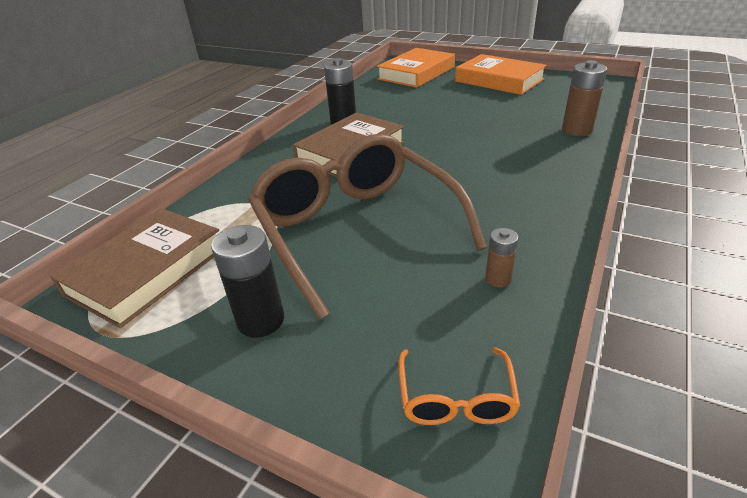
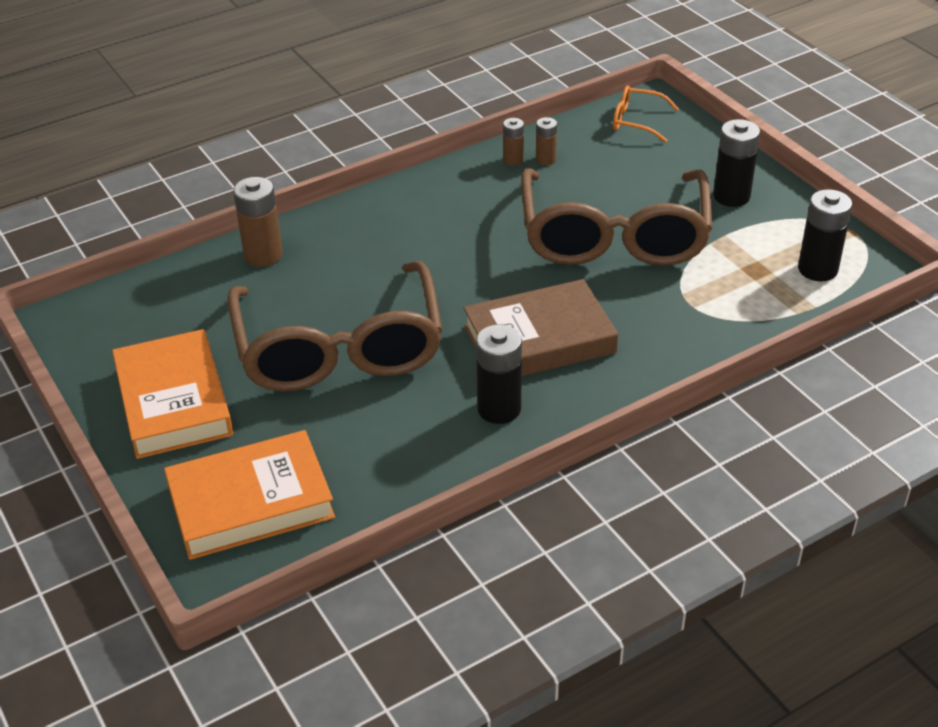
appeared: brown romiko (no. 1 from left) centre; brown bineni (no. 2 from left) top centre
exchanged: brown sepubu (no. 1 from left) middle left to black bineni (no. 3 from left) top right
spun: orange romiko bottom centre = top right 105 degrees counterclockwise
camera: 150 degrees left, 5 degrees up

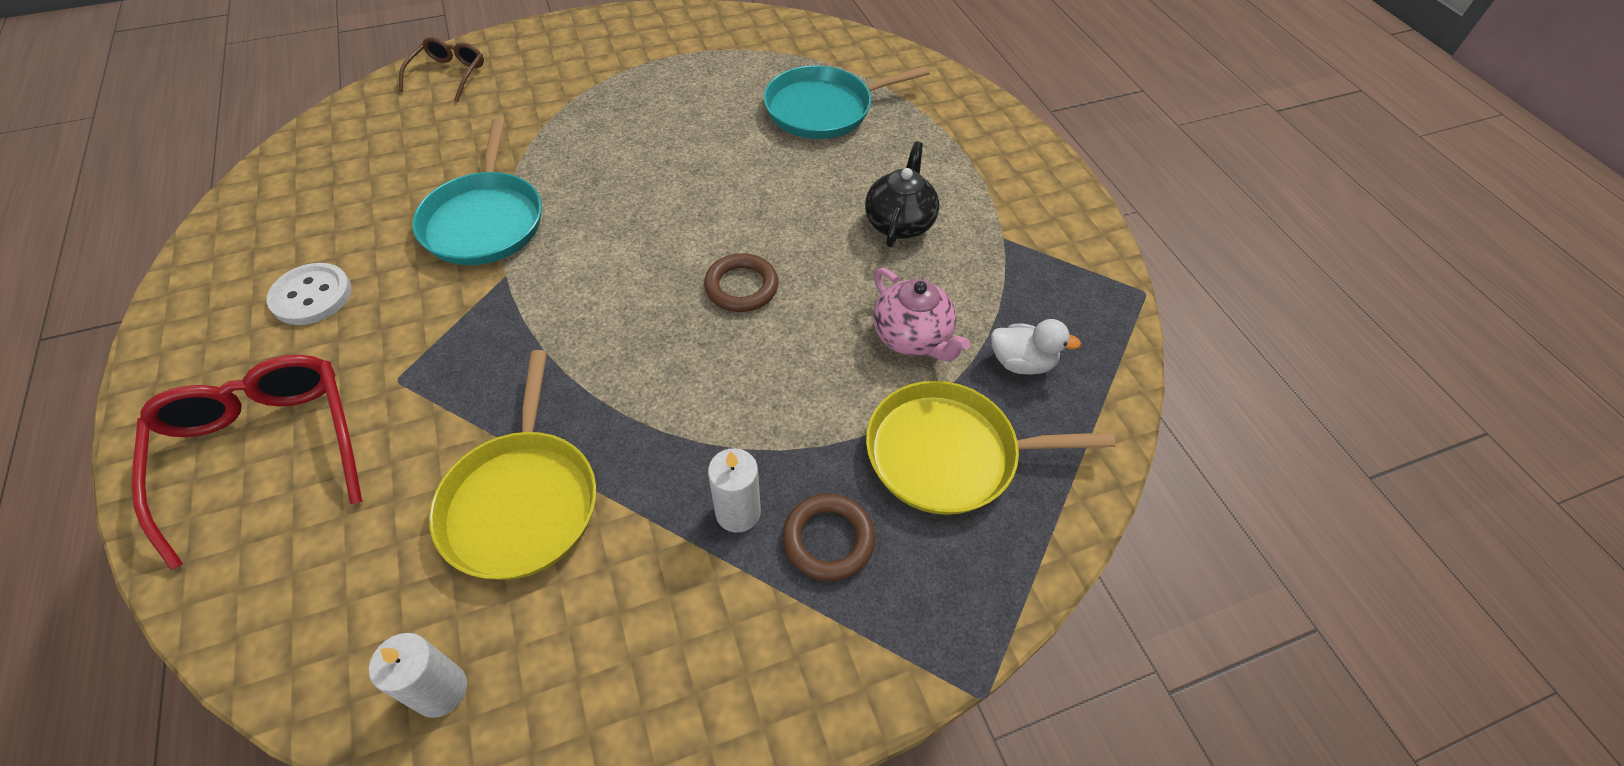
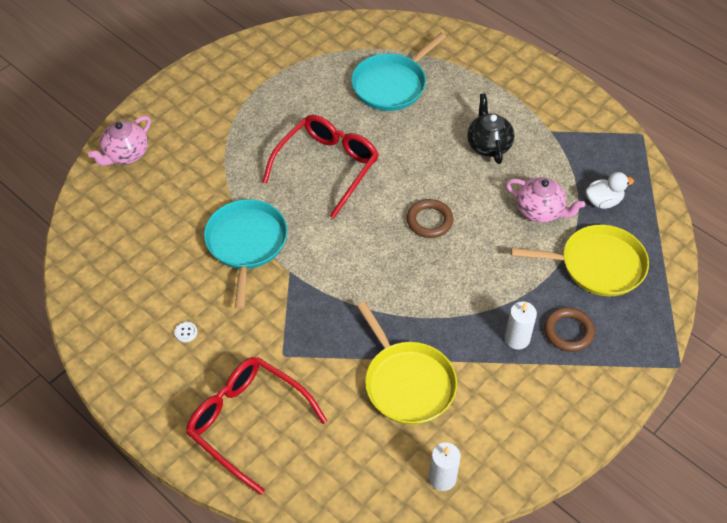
appeared: red romiko (no. 2 from left) top centre
exchanged: brown romiko top left to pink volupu (no. 1 from left) top left
spun: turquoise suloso (no. 1 from left) top left = centre 150 degrees counterclockwise; yellow suloso (no. 2 from left) centre = middle right 150 degrees counterclockwise
size: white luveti middle left = middle left x0.45
camera: 25 degrees left, 0 degrees up

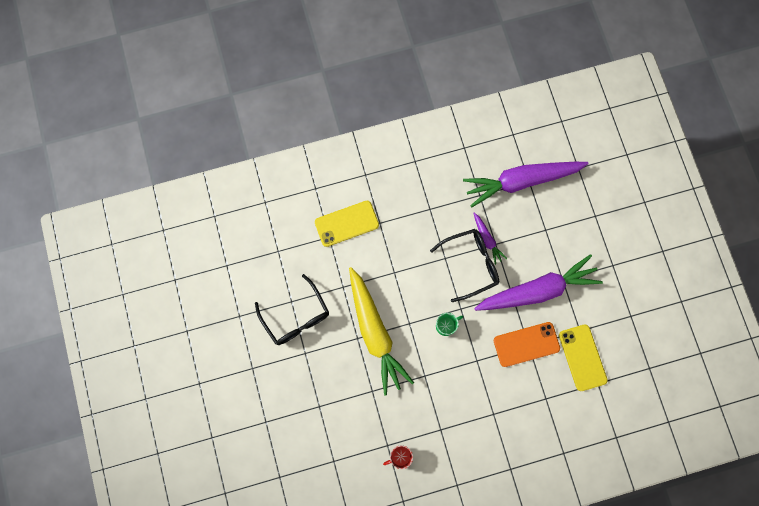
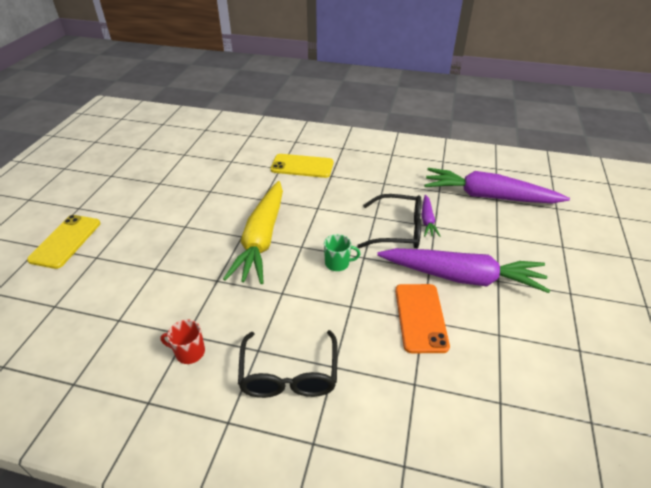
relocated: black romiko (no. 1 from left) centre to bottom centre; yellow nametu (no. 2 from left in the first image) bottom right to yellow nametu (no. 1 from left) middle left
spun: orange nametu bottom right = centre 75 degrees clockwise
camera: 30 degrees right, 35 degrees down

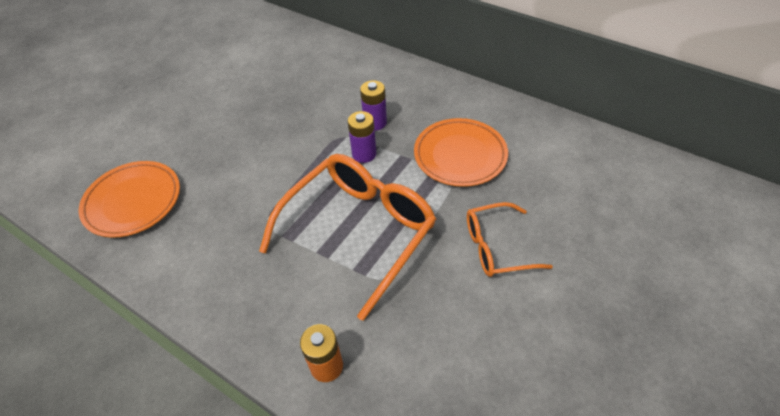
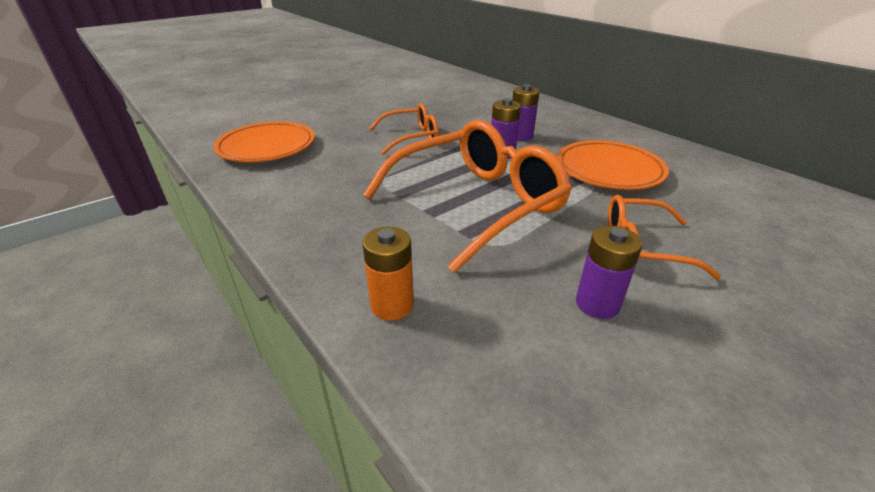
appeared: orange romiko (no. 1 from left) top centre; purple bineni (no. 3 from left) middle right
camera: 15 degrees right, 15 degrees down

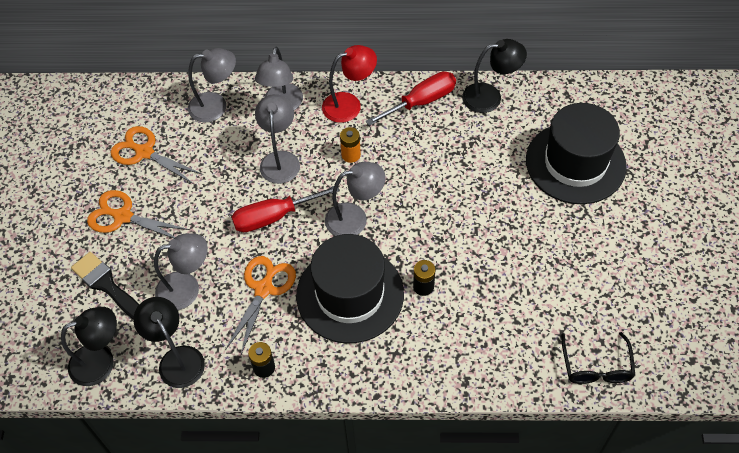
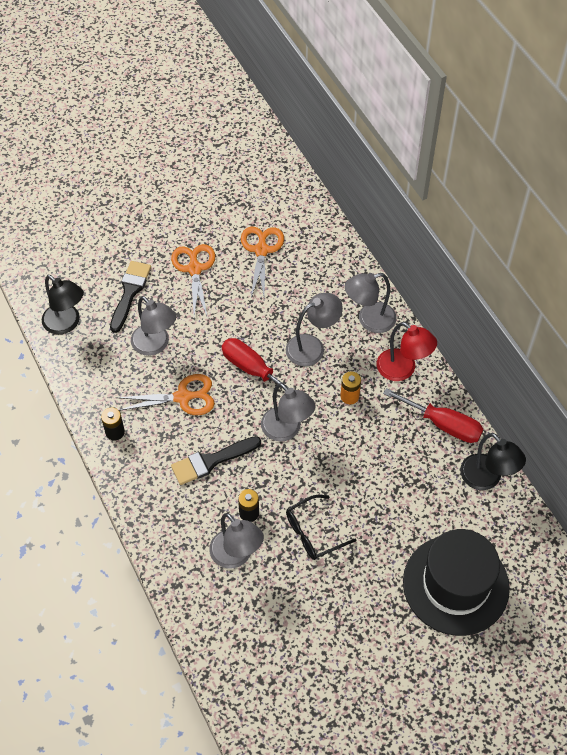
missing: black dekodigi (no. 2 from left) bottom left
relocated: grey dekodigi (no. 2 from left) top left to bottom centre; black romiko bottom right to bottom centre
exchanged: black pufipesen (no. 1 from left) centre to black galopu (no. 2 from left) centre
camera: 60 degrees right, 0 degrees up

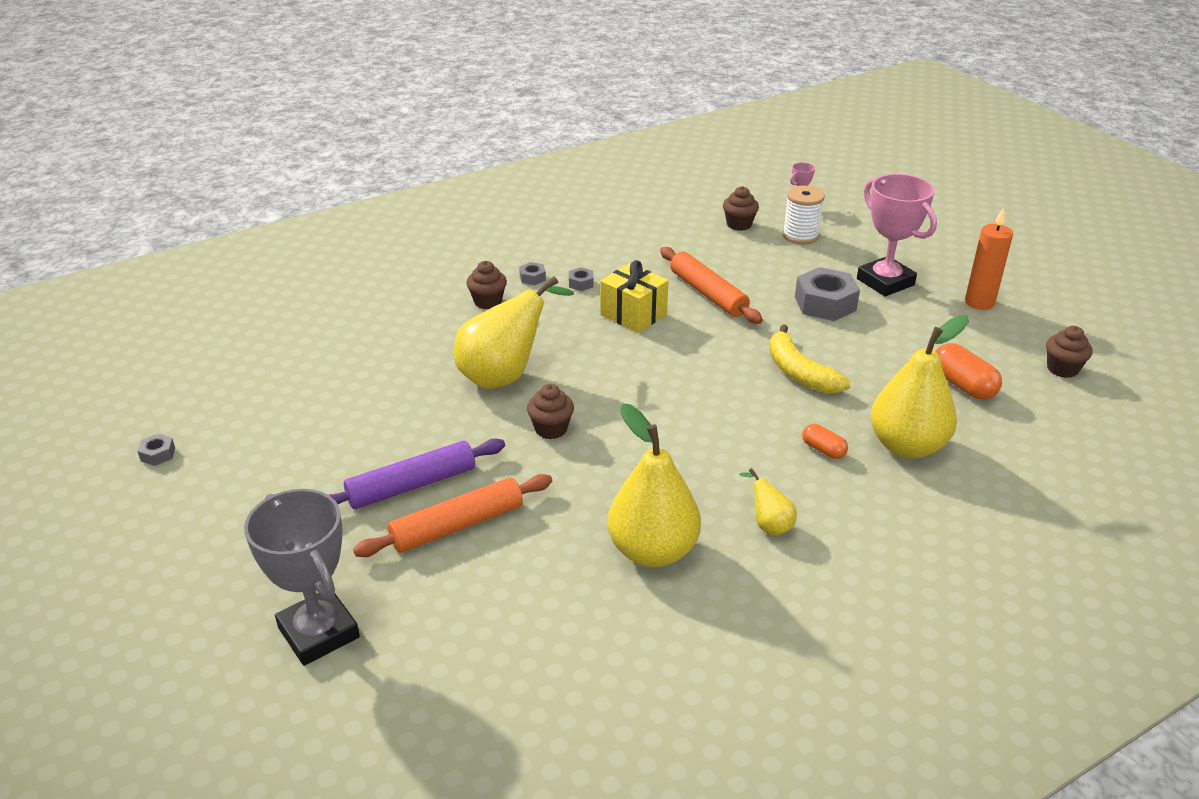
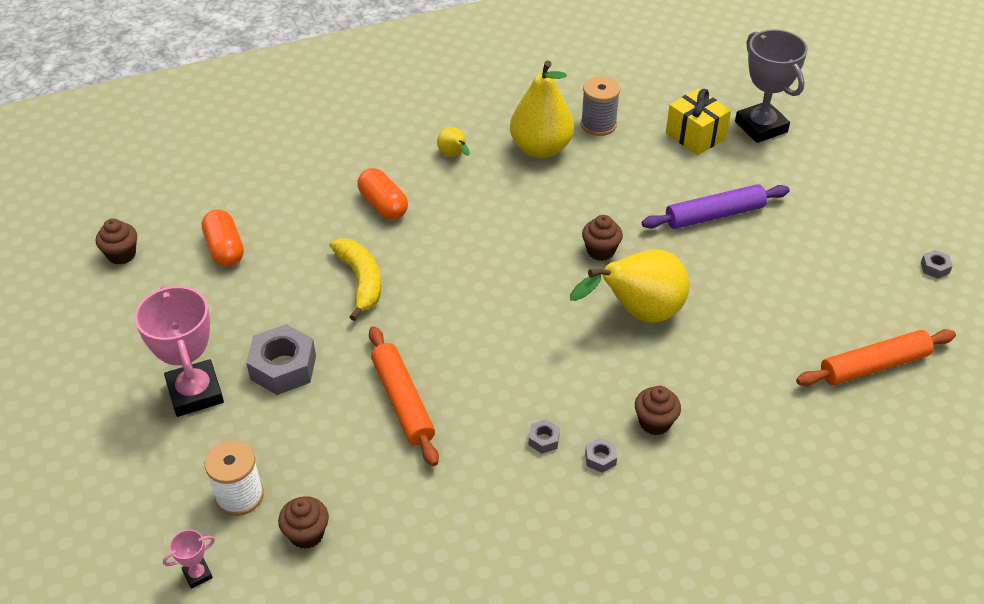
missing: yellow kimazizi (no. 4 from left) middle right; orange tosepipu top right
appeared: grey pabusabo top centre
relocated: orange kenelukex (no. 1 from left in the first image) centre to orange kenelukex (no. 2 from left) middle right; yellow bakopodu centre to top right
size: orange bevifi (no. 1 from left in the first image) middle right = top centre x1.67
camera: 170 degrees left, 10 degrees up

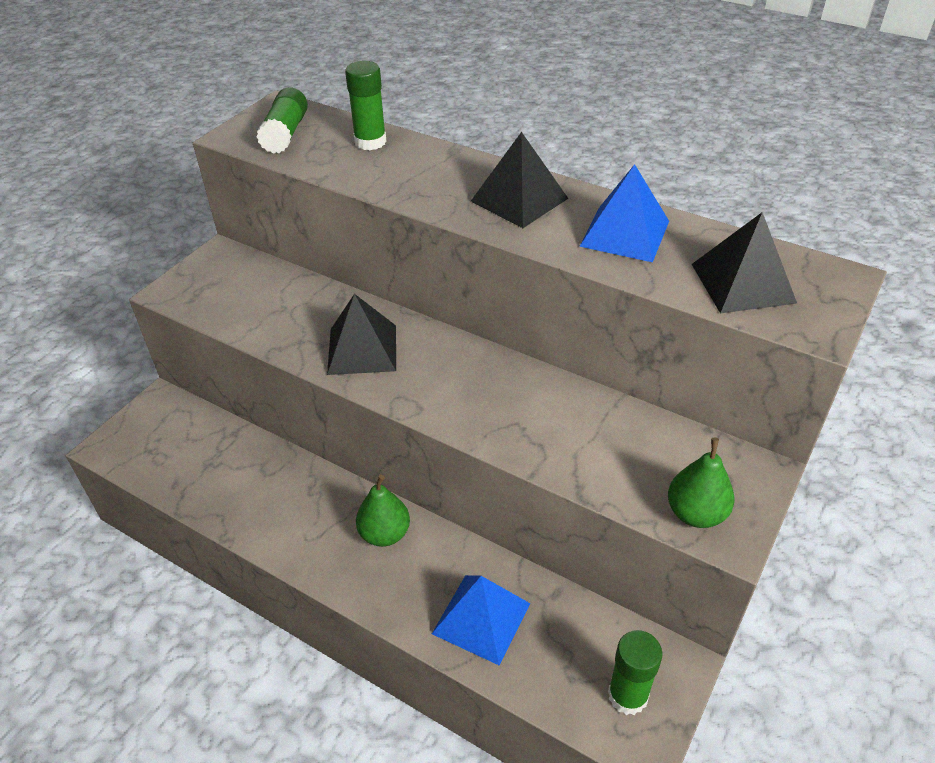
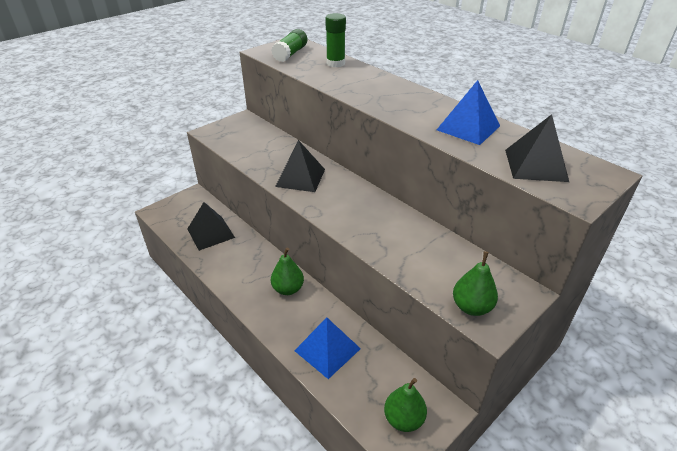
relocated: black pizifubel (no. 2 from left in the first image) top centre to black pizifubel (no. 1 from left) middle left
exchanged: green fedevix (no. 3 from left) bottom right to green kimazizi (no. 2 from left) bottom centre
camera: 15 degrees right, 5 degrees down

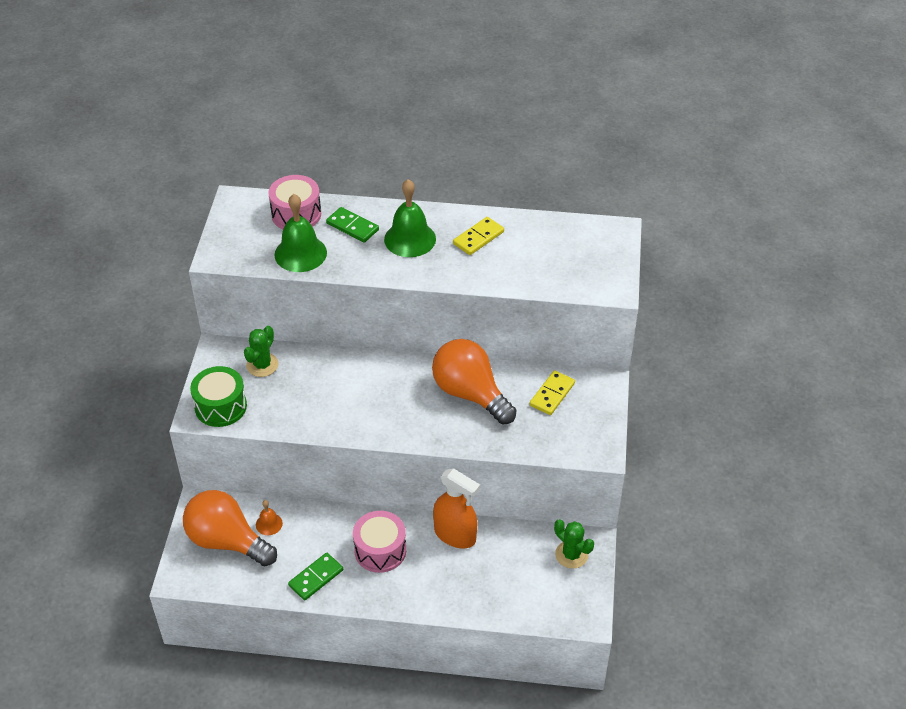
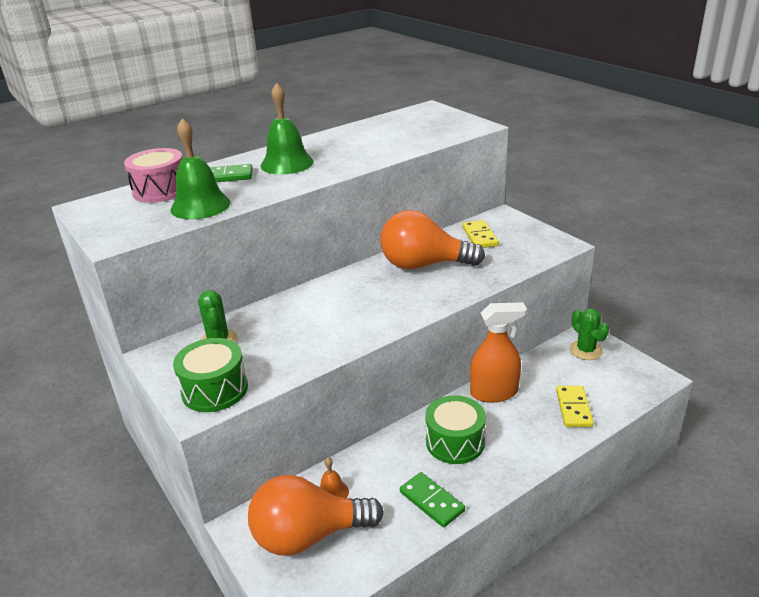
relocated: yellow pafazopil (no. 1 from left in the first image) top centre to yellow pafazopil (no. 2 from left) bottom right
colour: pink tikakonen (no. 2 from left) bottom centre to green tikakonen (no. 2 from left) bottom centre
spun: green pafazopil (no. 1 from left in the first image) bottom centre = bottom centre 45 degrees counterclockwise; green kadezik (no. 2 from left) bottom centre = middle right 60 degrees clockwise
camera: 40 degrees left, 15 degrees down

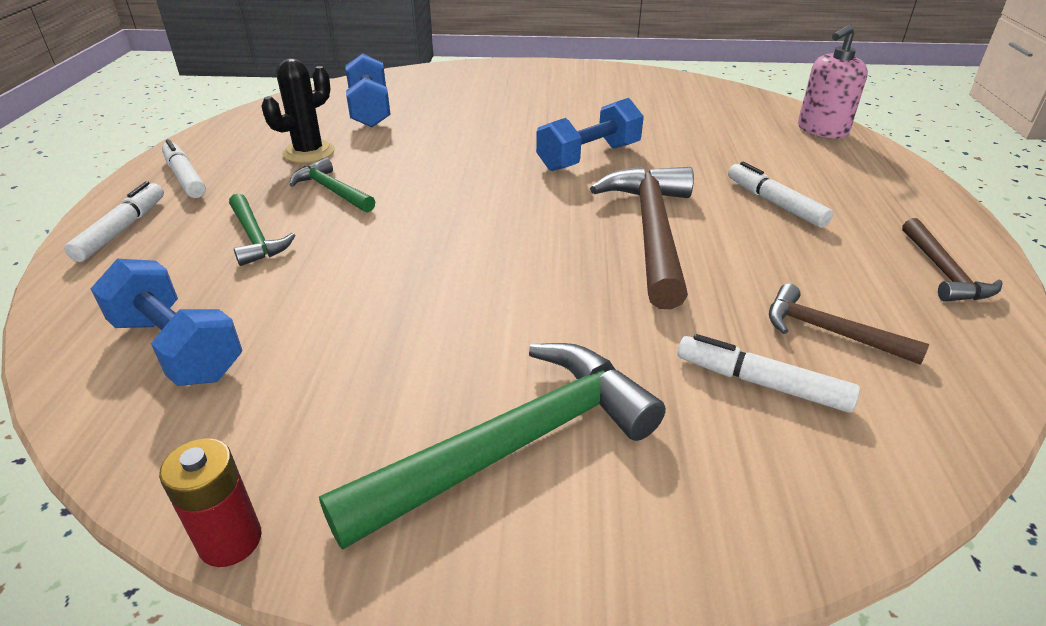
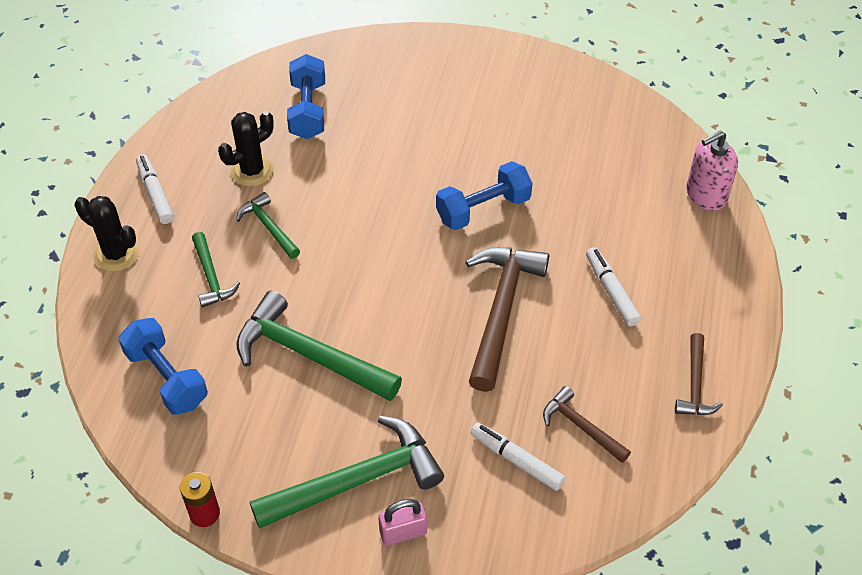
appeared: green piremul (no. 3 from left) centre; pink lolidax bottom centre
exchanged: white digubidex (no. 1 from left) middle left to black kadezik (no. 1 from left) middle left
camera: 10 degrees right, 15 degrees up

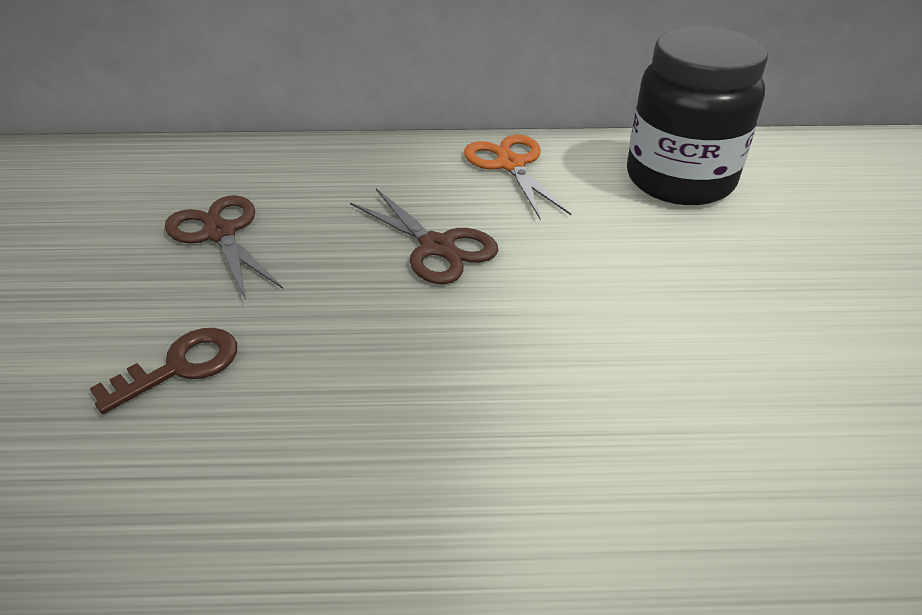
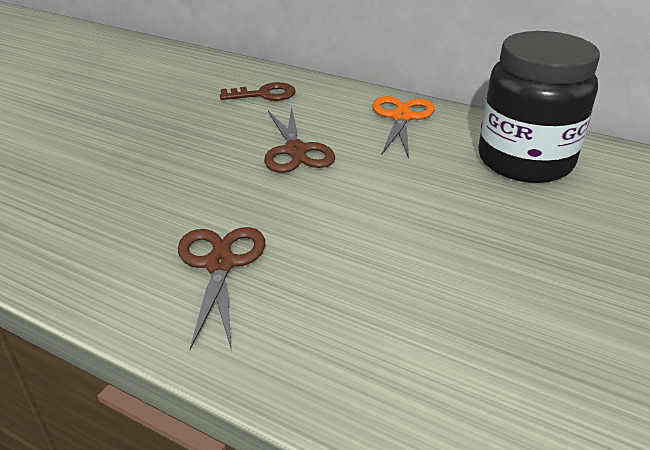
relocated: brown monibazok middle left to top centre; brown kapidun (no. 1 from left) middle left to centre
camera: 30 degrees right, 5 degrees down

